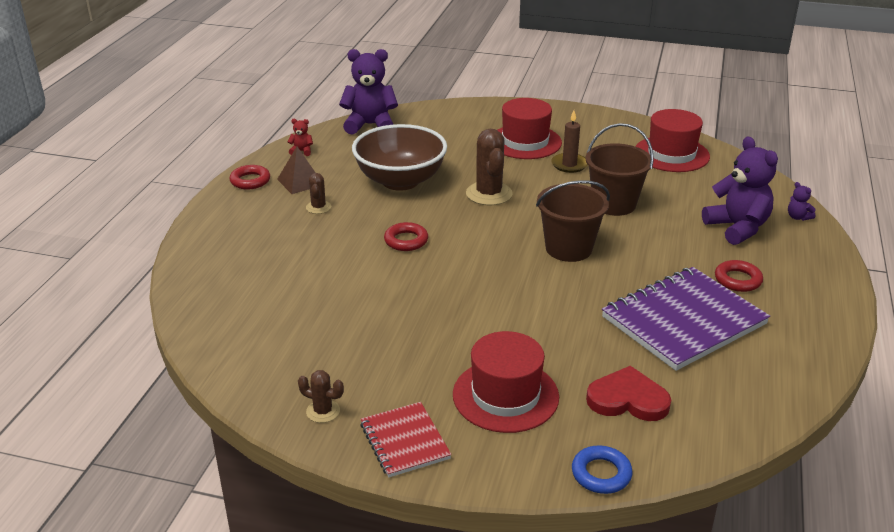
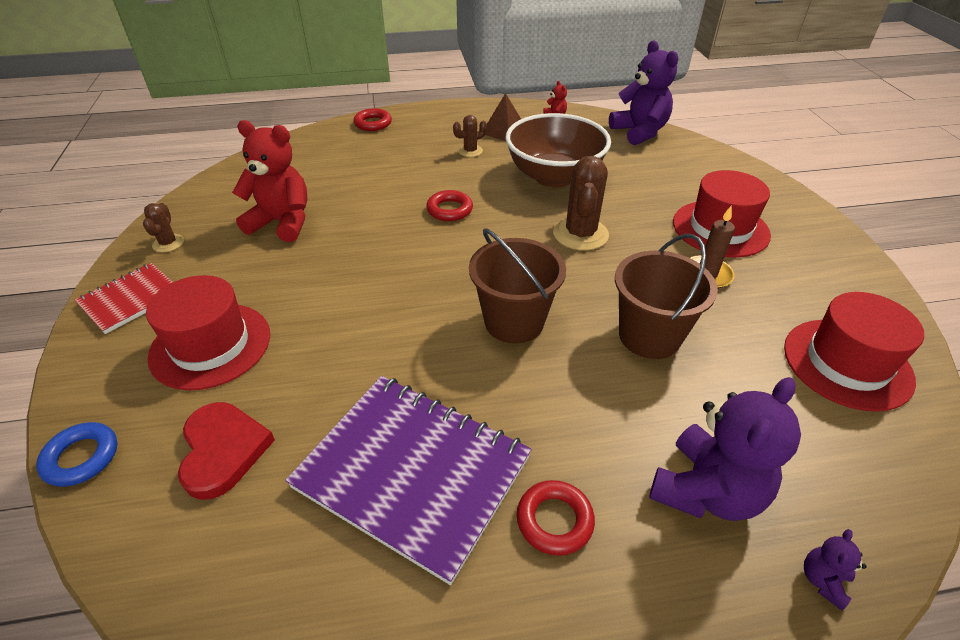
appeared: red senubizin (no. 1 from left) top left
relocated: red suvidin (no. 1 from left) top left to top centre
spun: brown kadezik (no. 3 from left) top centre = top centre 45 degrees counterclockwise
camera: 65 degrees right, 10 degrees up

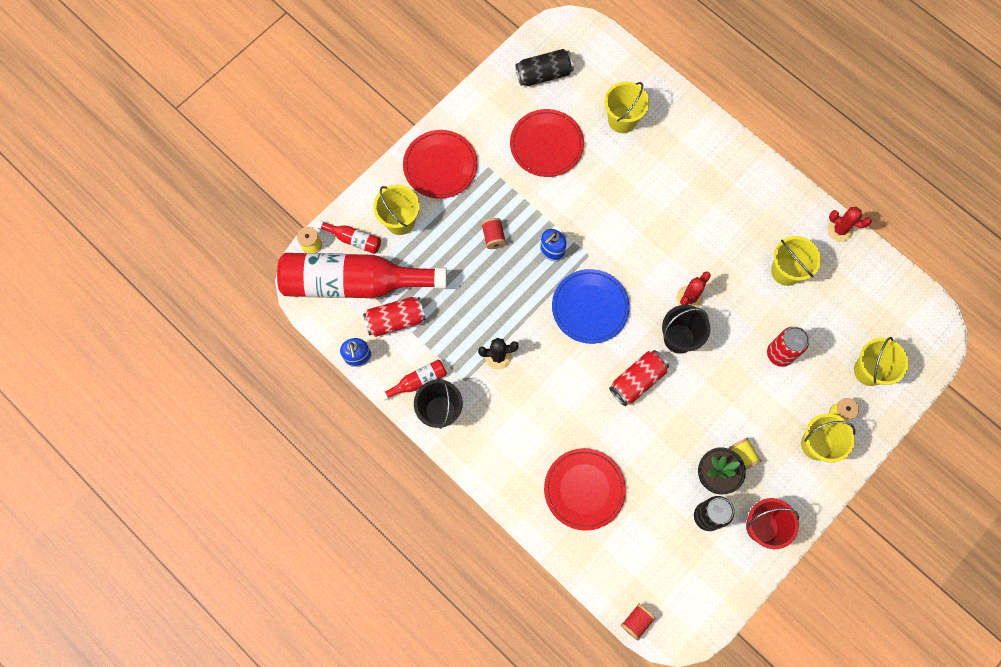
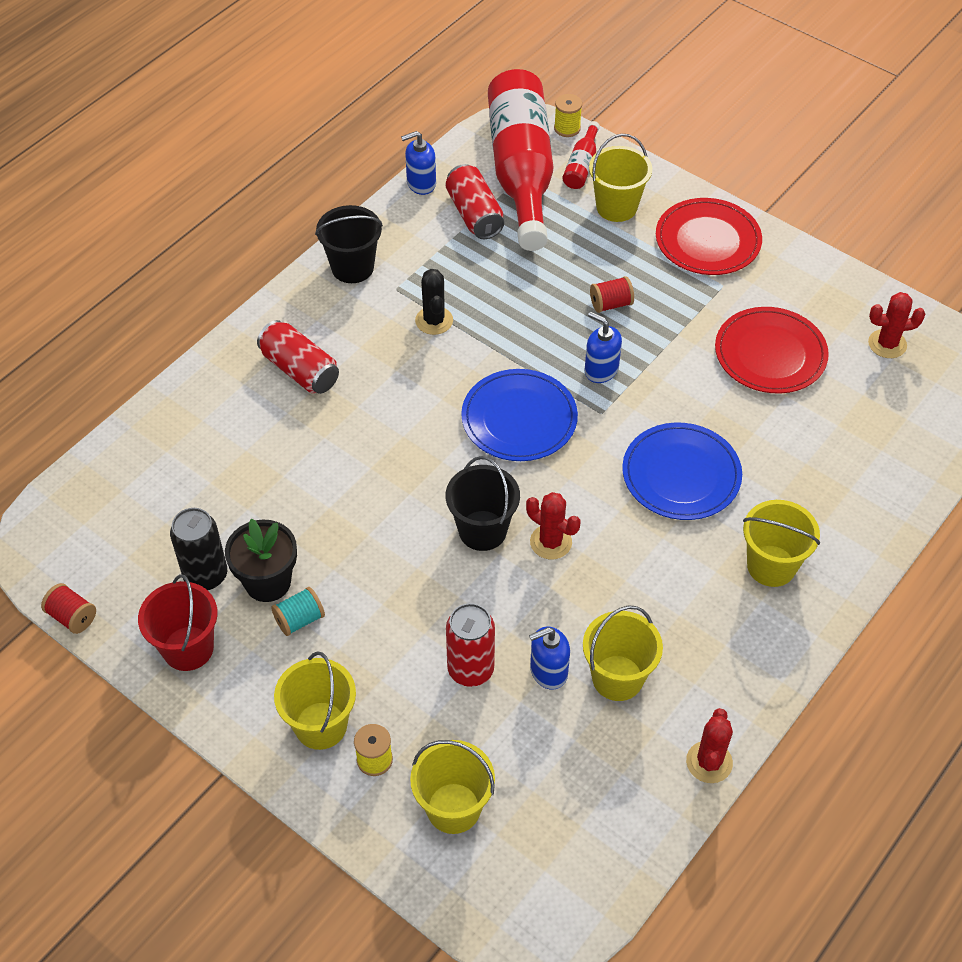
missing: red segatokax (no. 3 from left) centre; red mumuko (no. 3 from left) bottom centre
appeared: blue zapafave (no. 2 from left) bottom centre; blue mumuko (no. 2 from left) middle right
relocated: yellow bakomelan (no. 2 from left in the first image) top centre to yellow bakomelan (no. 5 from left) middle right; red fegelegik (no. 2 from left in the first image) centre to red fegelegik (no. 1 from left) middle left; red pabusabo (no. 2 from left in the first image) bottom centre to red pabusabo (no. 1 from left) middle left
exchanged: black fegelegik (no. 1 from left) top centre to red kadezik (no. 3 from left) middle right
colour: yellow pabusabo (no. 2 from left) bottom right to turquoise pabusabo middle left
camera: 85 degrees right, 20 degrees down

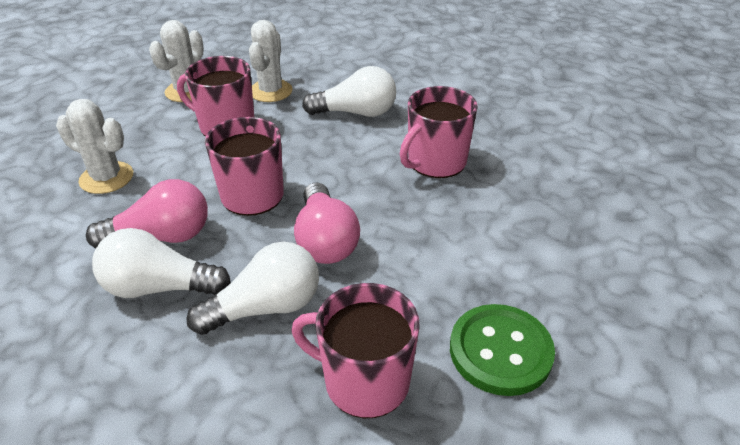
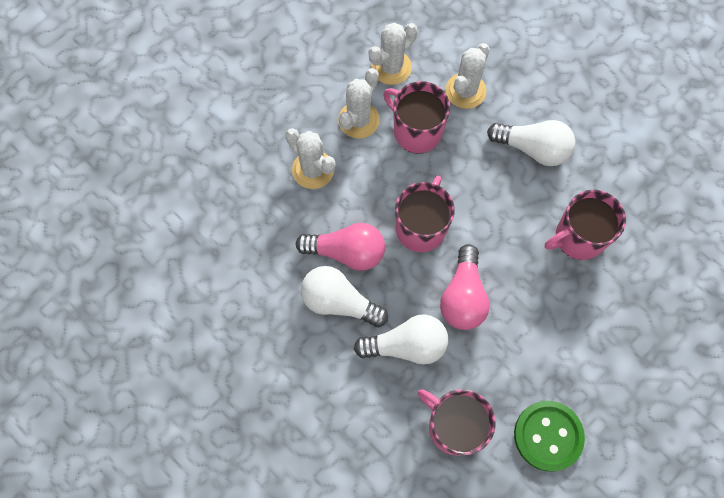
appeared: white kadezik (no. 2 from left) top centre
camera: 20 degrees right, 30 degrees up

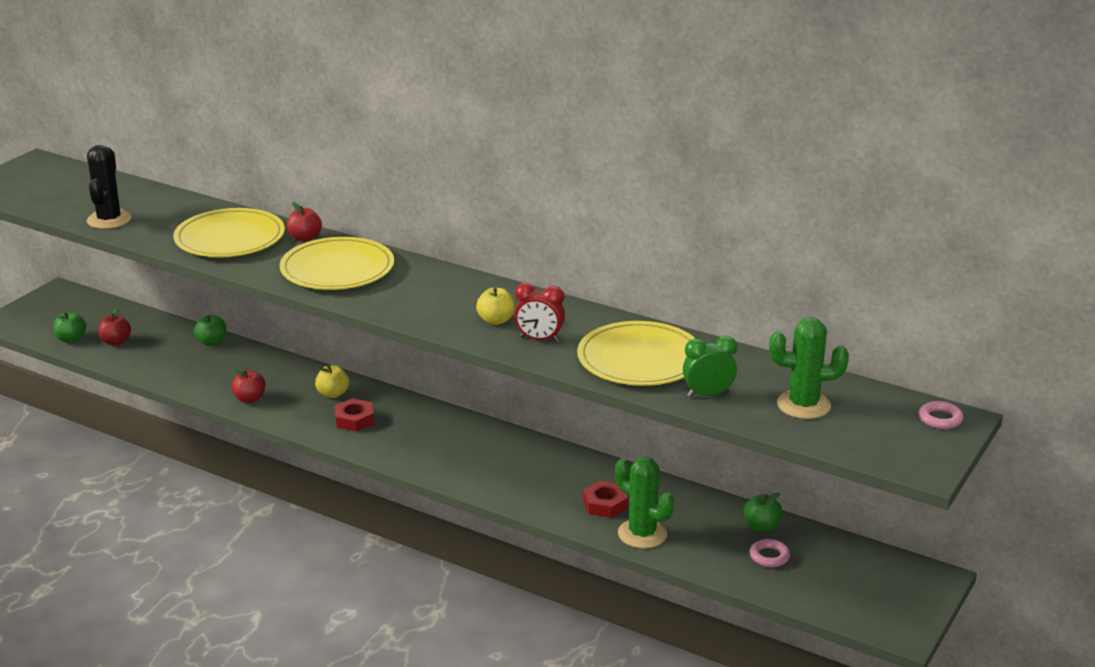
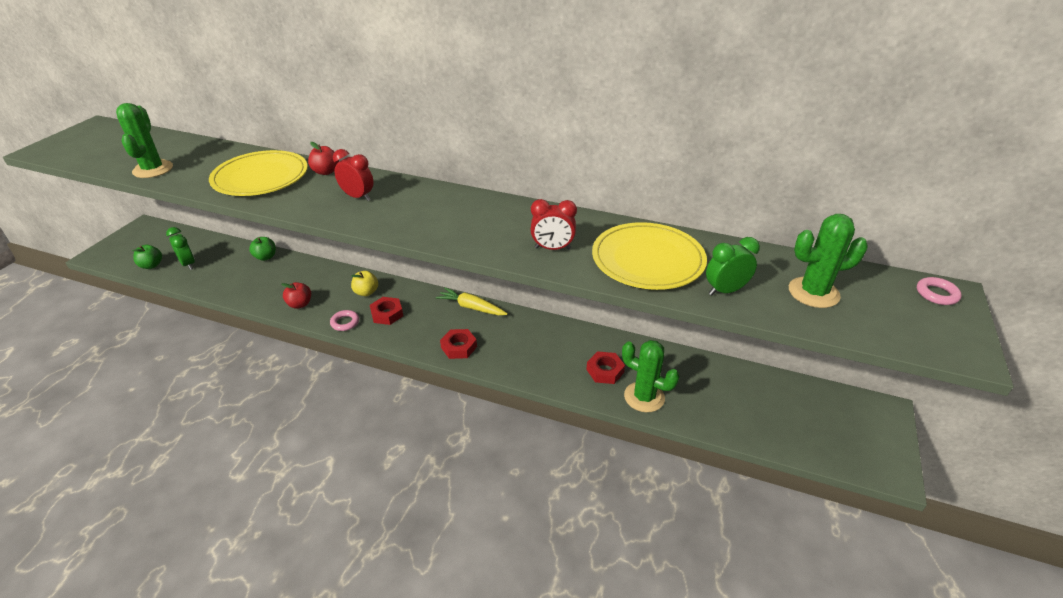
missing: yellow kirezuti (no. 2 from left) centre; green kirezuti (no. 3 from left) bottom right
appeared: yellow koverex centre; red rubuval (no. 2 from left) centre
relocated: pink suvidin (no. 1 from left) bottom right to middle left
exchanged: red kirezuti (no. 1 from left) middle left to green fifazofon (no. 1 from left) middle left; yellow mumuko (no. 2 from left) middle left to red fifazofon (no. 1 from left) top left
colour: black kadezik top left to green kadezik (no. 1 from left) top left
camera: 10 degrees left, 10 degrees up

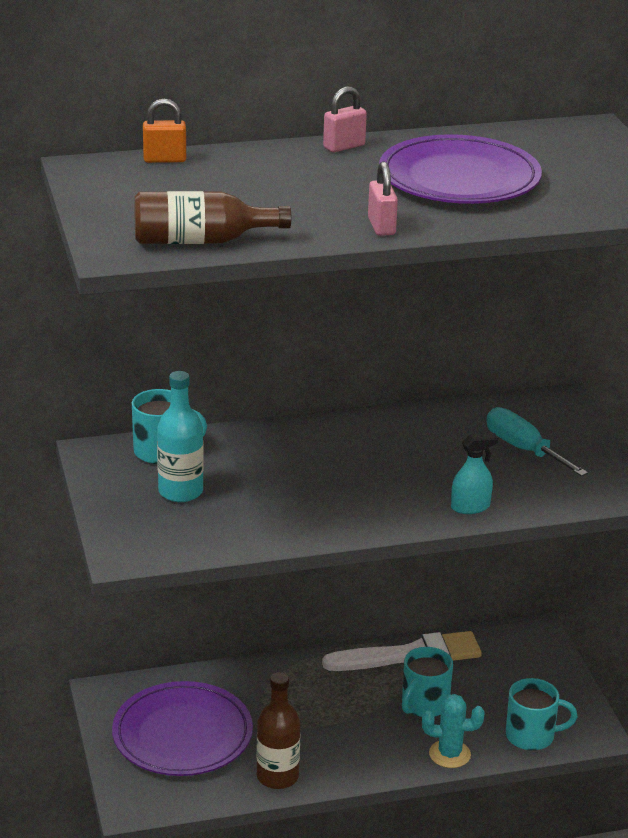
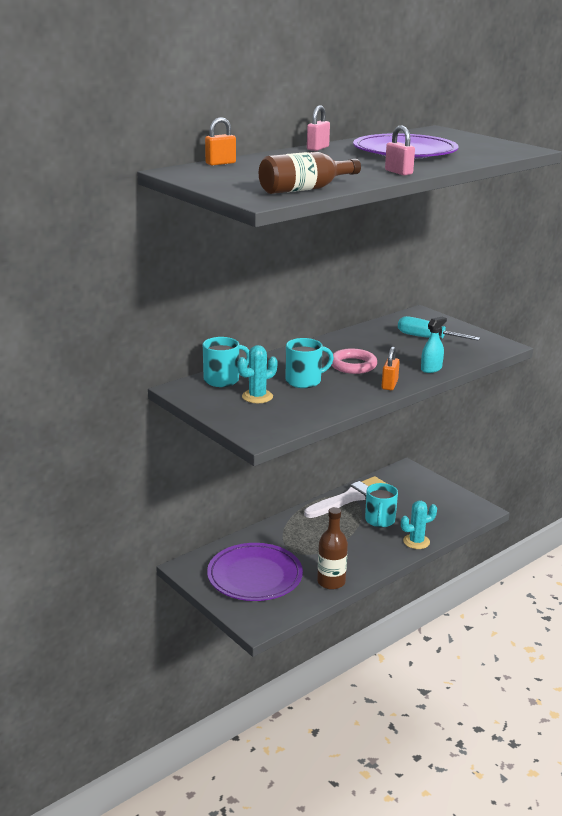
appeared: pink suvidin centre; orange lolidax (no. 2 from left) middle right
relocated: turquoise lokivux (no. 3 from left in the first image) bottom right to turquoise lokivux (no. 2 from left) centre
exchanged: turquoise segatokax middle left to turquoise kadezik (no. 1 from left) centre
camera: 25 degrees left, 5 degrees down

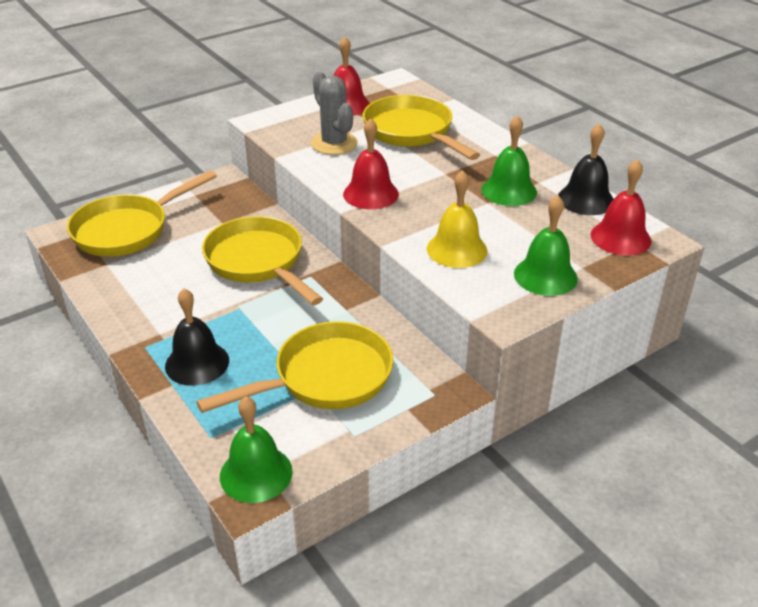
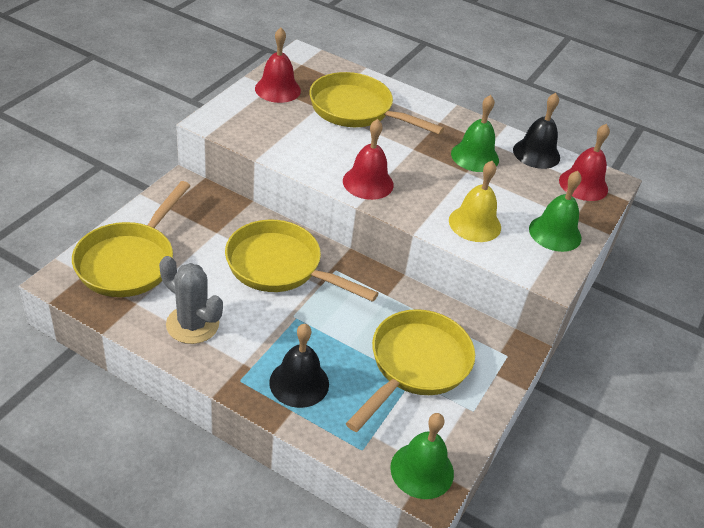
relocated: grey kadezik top centre to middle left
camera: 30 degrees left, 5 degrees up

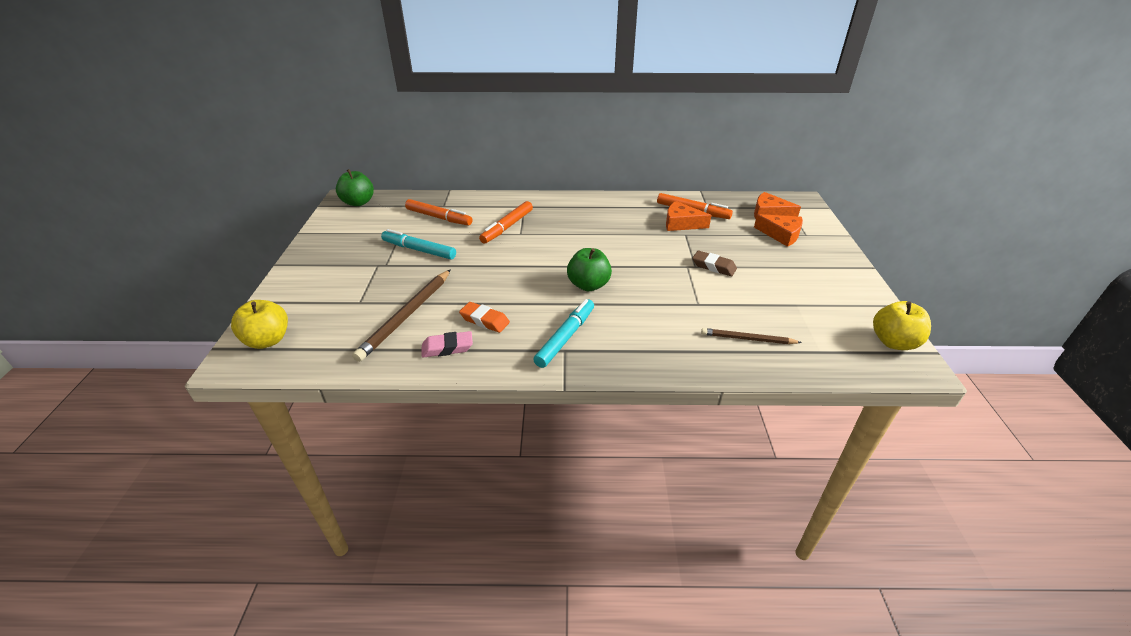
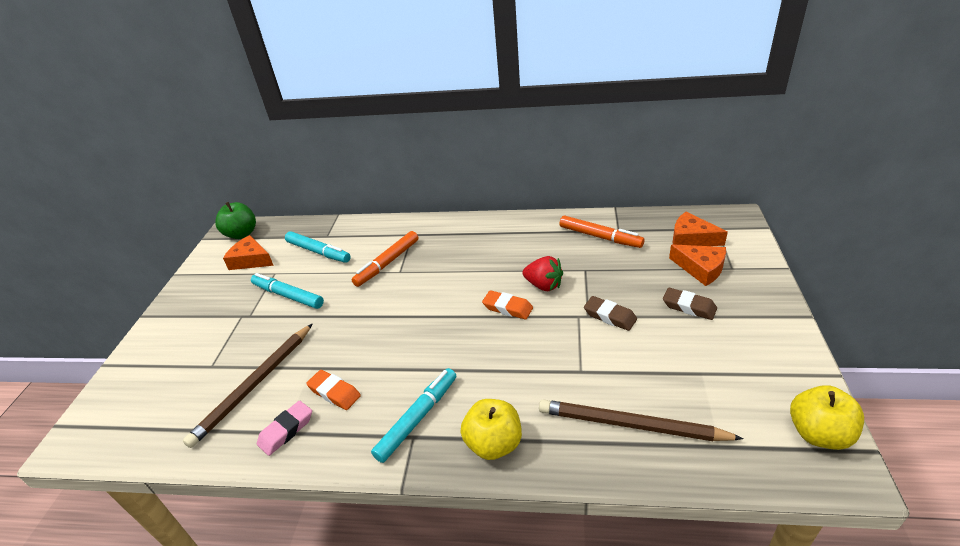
missing: green kirezuti (no. 2 from left) centre
appeared: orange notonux (no. 2 from left) centre; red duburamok centre; brown notonux (no. 2 from left) middle right
relocated: yellow kirezuti (no. 1 from left) middle left to bottom centre; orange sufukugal (no. 1 from left) centre to middle left
colour: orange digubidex (no. 1 from left) centre to turquoise digubidex (no. 2 from left) middle left
spun: pink notonux centre = bottom left 45 degrees counterclockwise
size: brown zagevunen (no. 2 from left) centre = bottom right x1.67
camera: 10 degrees right, 0 degrees up

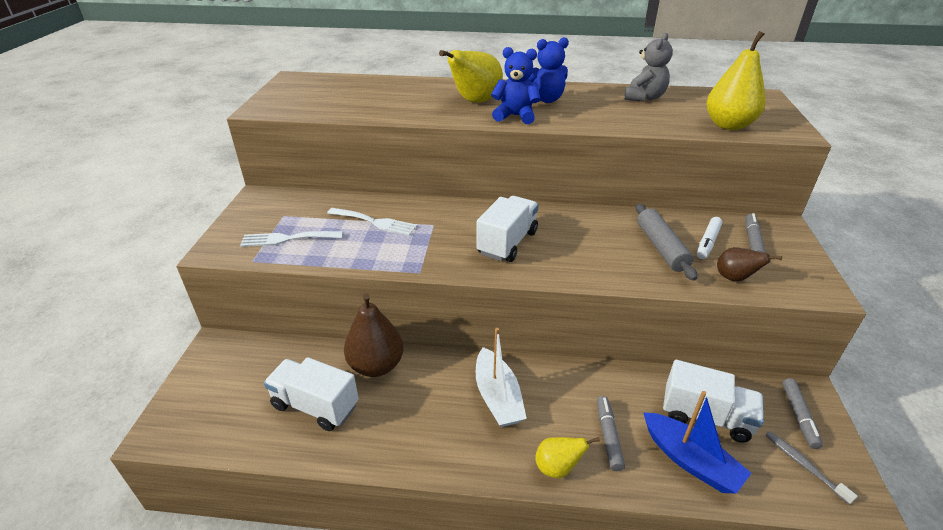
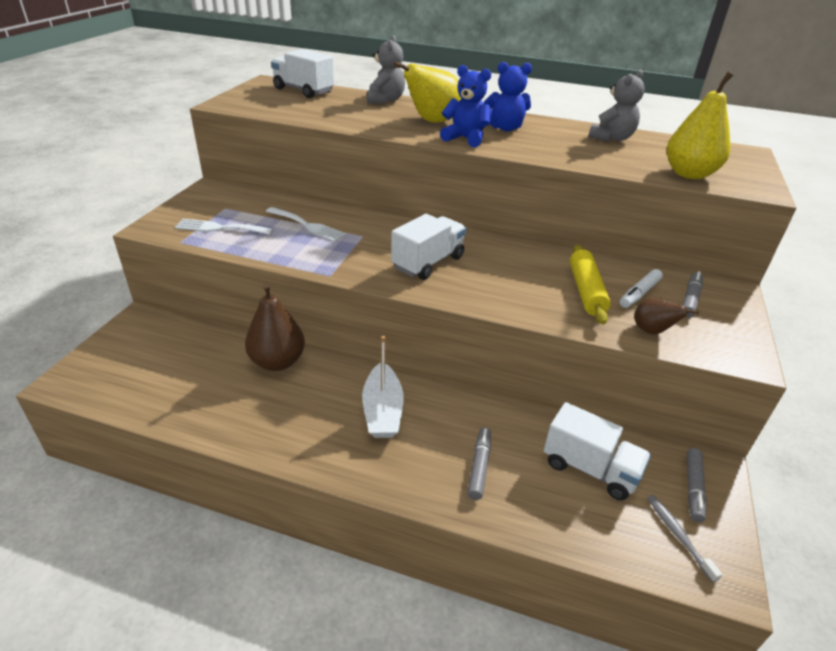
missing: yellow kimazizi (no. 2 from left) bottom centre; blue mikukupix bottom right
appeared: grey senubizin (no. 1 from left) top centre
relocated: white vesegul (no. 1 from left) bottom left to top centre
colour: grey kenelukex middle right to yellow kenelukex middle right
camera: 10 degrees right, 0 degrees up

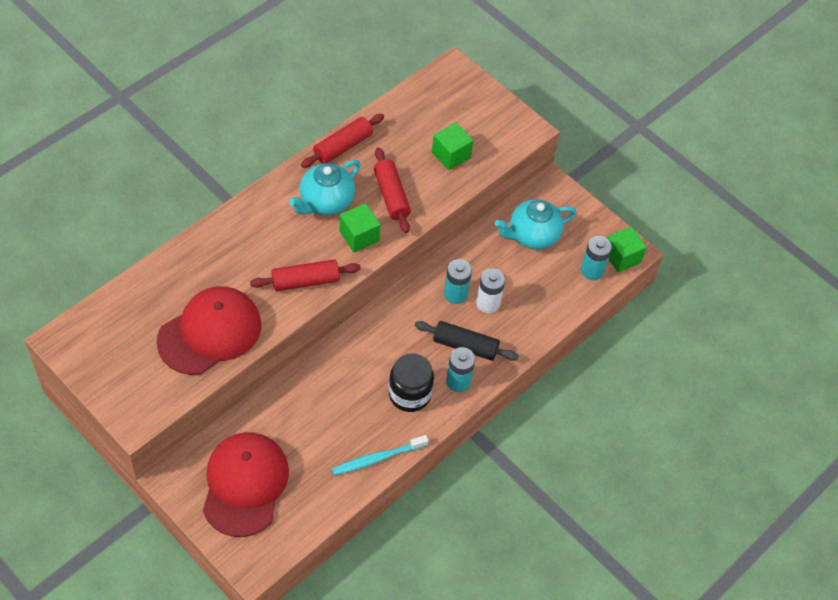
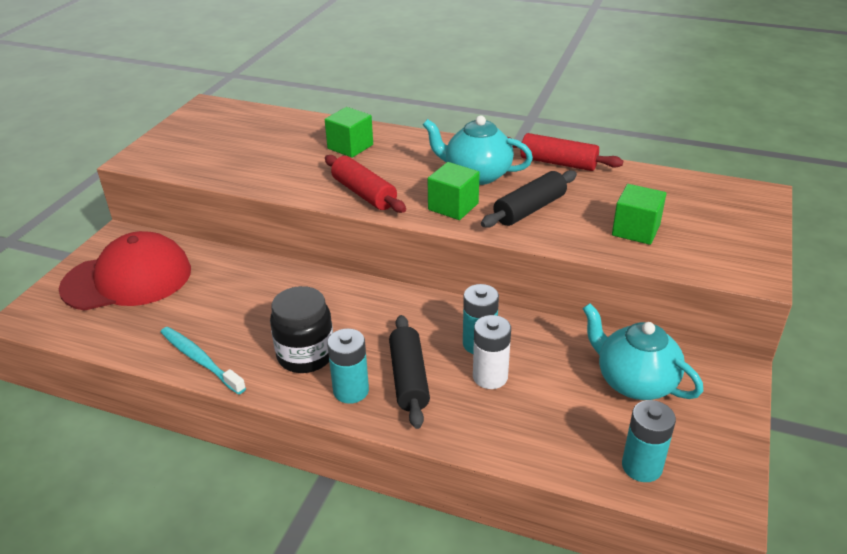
missing: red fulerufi (no. 1 from left) middle left
relocated: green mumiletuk (no. 3 from left in the first image) middle right to green mumiletuk (no. 1 from left) top centre
colour: red kenelukex (no. 3 from left) top centre to black kenelukex (no. 2 from left) centre
camera: 70 degrees right, 20 degrees down

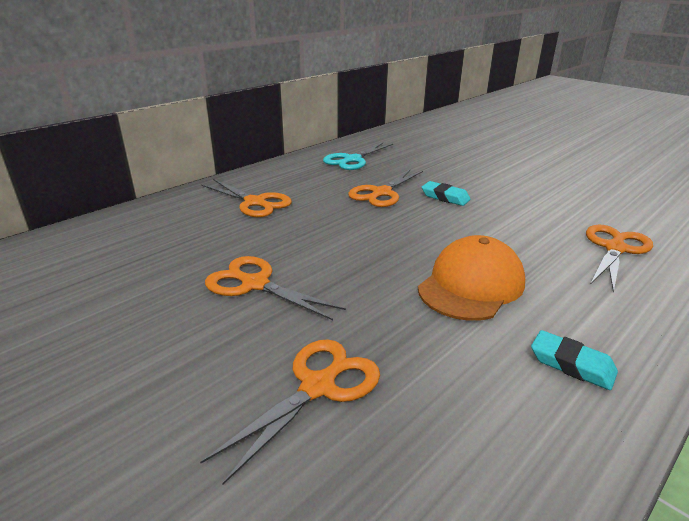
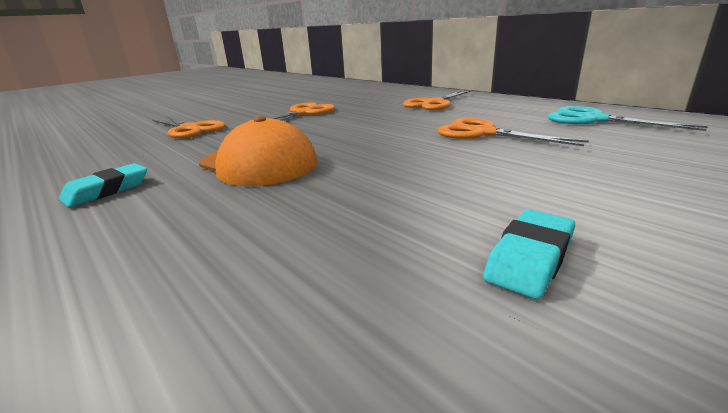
missing: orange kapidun (no. 5 from left) middle right
relocated: turquoise notonux (no. 1 from left in the first image) centre to turquoise notonux (no. 2 from left) middle right
camera: 95 degrees right, 5 degrees down

